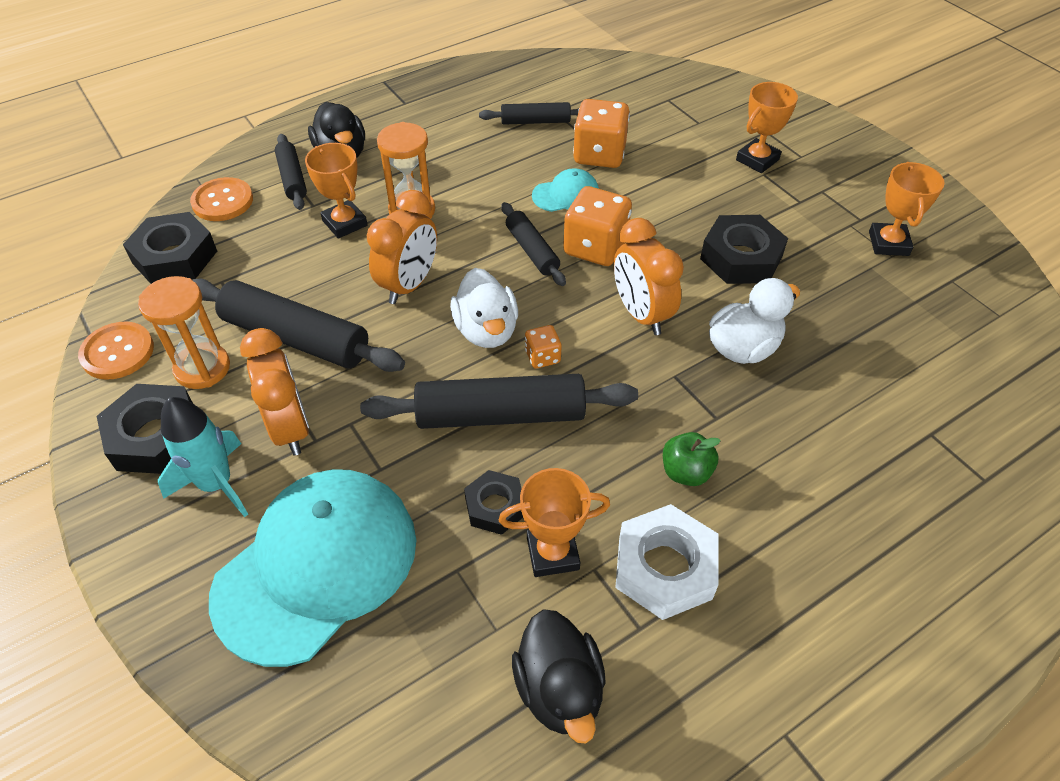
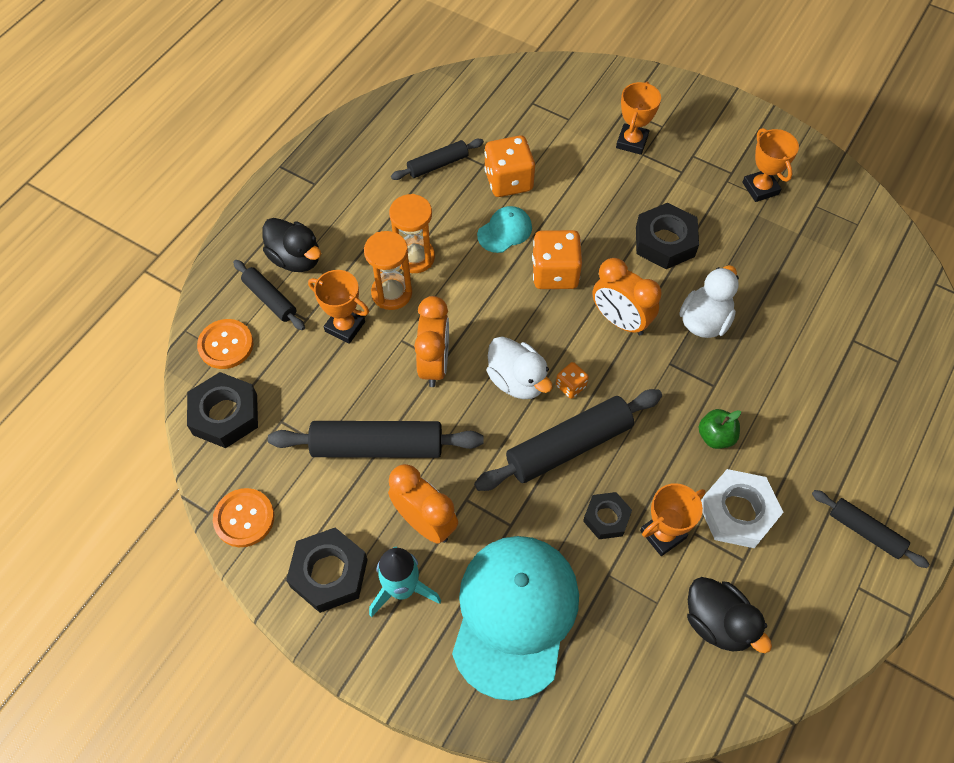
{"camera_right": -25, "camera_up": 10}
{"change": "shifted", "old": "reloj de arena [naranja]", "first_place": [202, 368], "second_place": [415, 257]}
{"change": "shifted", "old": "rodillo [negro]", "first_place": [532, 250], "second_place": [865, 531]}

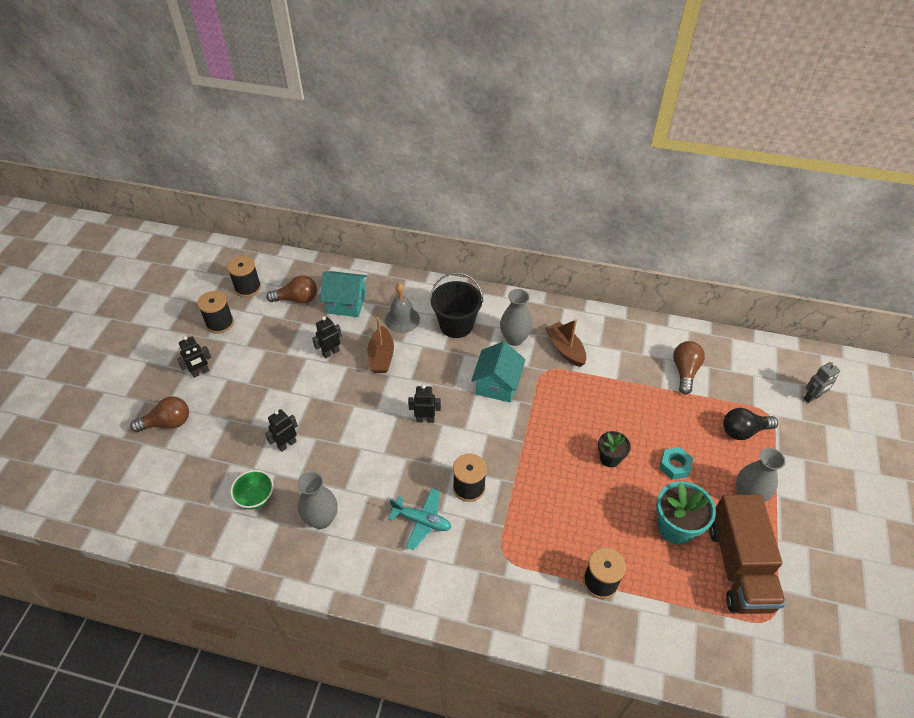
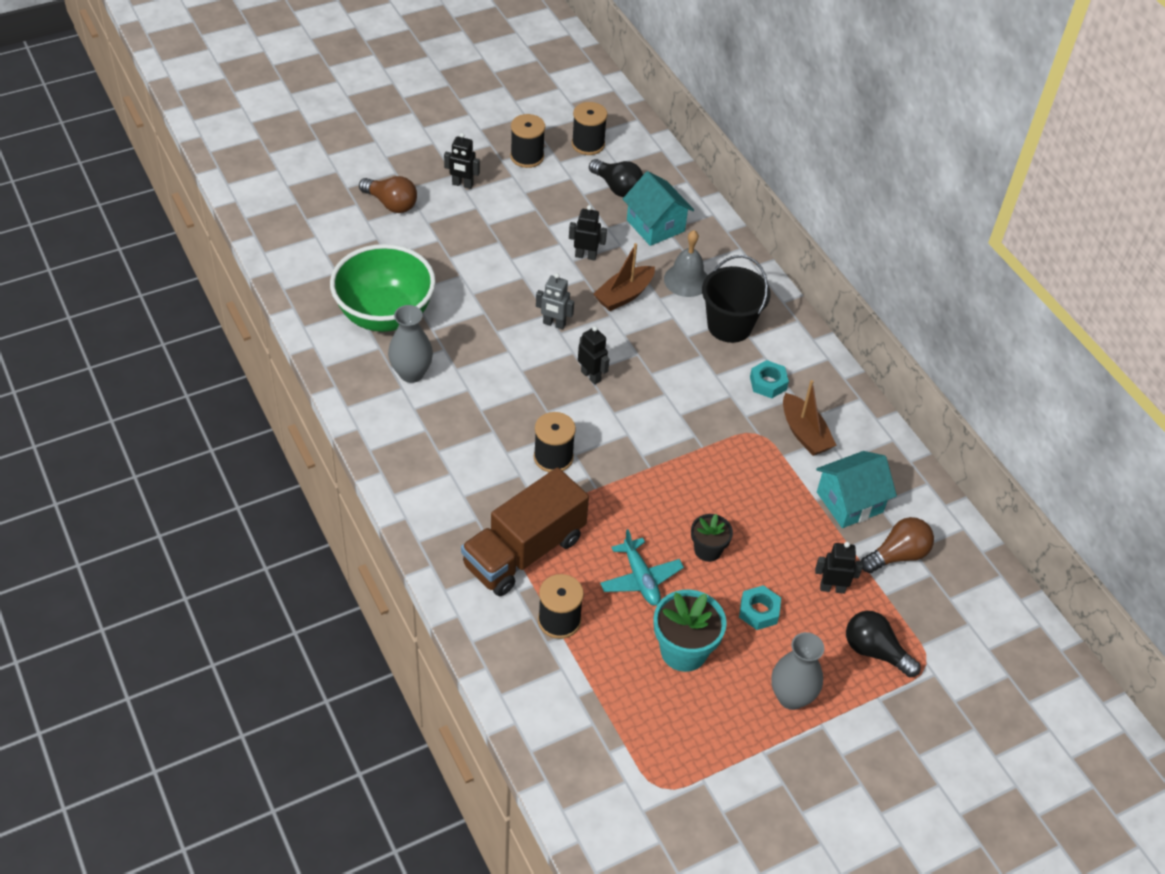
{"camera_right": 45, "camera_up": 0}
{"change": "scaled", "old": "cuenco [verde]", "first_place": [256, 498], "second_place": [385, 315], "factor": 2.15}
{"change": "shifted", "old": "robot [negro]", "first_place": [287, 444], "second_place": [832, 588]}
{"change": "repainted", "old": "bombilla [marrón]", "new": "bombilla [negro]", "first_place": [297, 299], "second_place": [617, 187]}
{"change": "shifted", "old": "avión [turquesa]", "first_place": [422, 521], "second_place": [640, 579]}
{"change": "shifted", "old": "casa [turquesa]", "first_place": [497, 384], "second_place": [849, 502]}
{"change": "swapped", "old": "florero [gris]", "new": "tuerca [turquesa]", "first_place": [514, 339], "second_place": [768, 383]}
{"change": "rotated", "old": "barco [marrón]", "first_place": [565, 349], "second_place": [804, 433], "degrees": 135}
{"change": "shifted", "old": "camión [marrón]", "first_place": [739, 566], "second_place": [524, 552]}
{"change": "shifted", "old": "robot [gris]", "first_place": [812, 397], "second_place": [554, 324]}

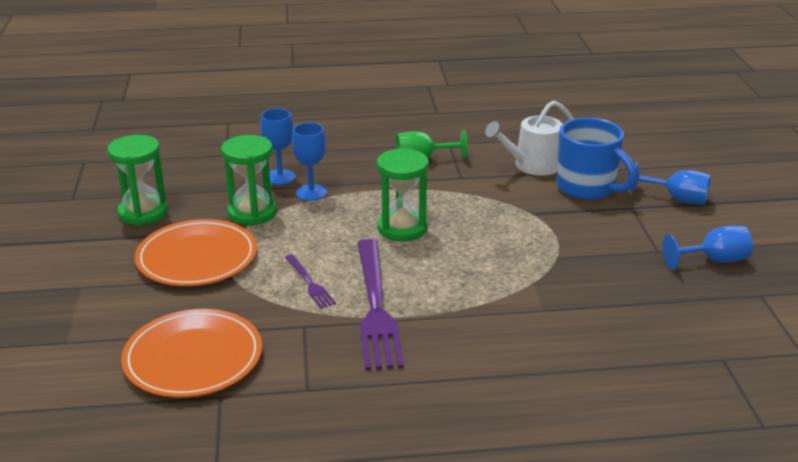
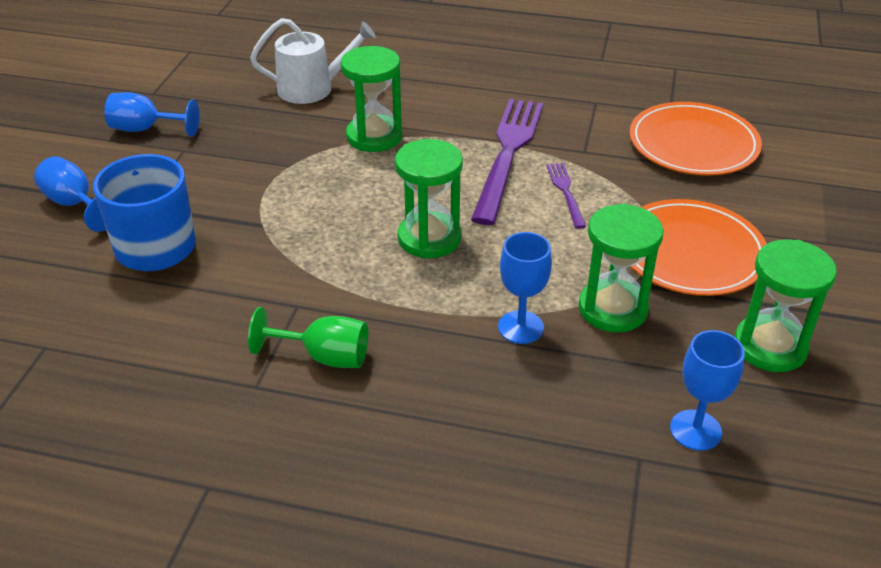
{"camera_right": -160, "camera_up": 10}
{"change": "shifted", "old": "copa [azul]", "first_place": [280, 177], "second_place": [695, 430]}
{"change": "shifted", "old": "regadera [blanco]", "first_place": [533, 165], "second_place": [312, 88]}
{"change": "new", "new": "reloj de arena [verde]", "second_place": [374, 136]}

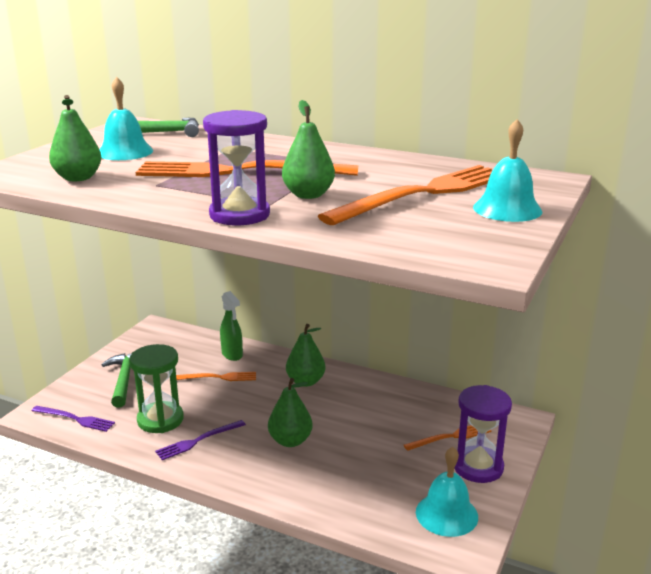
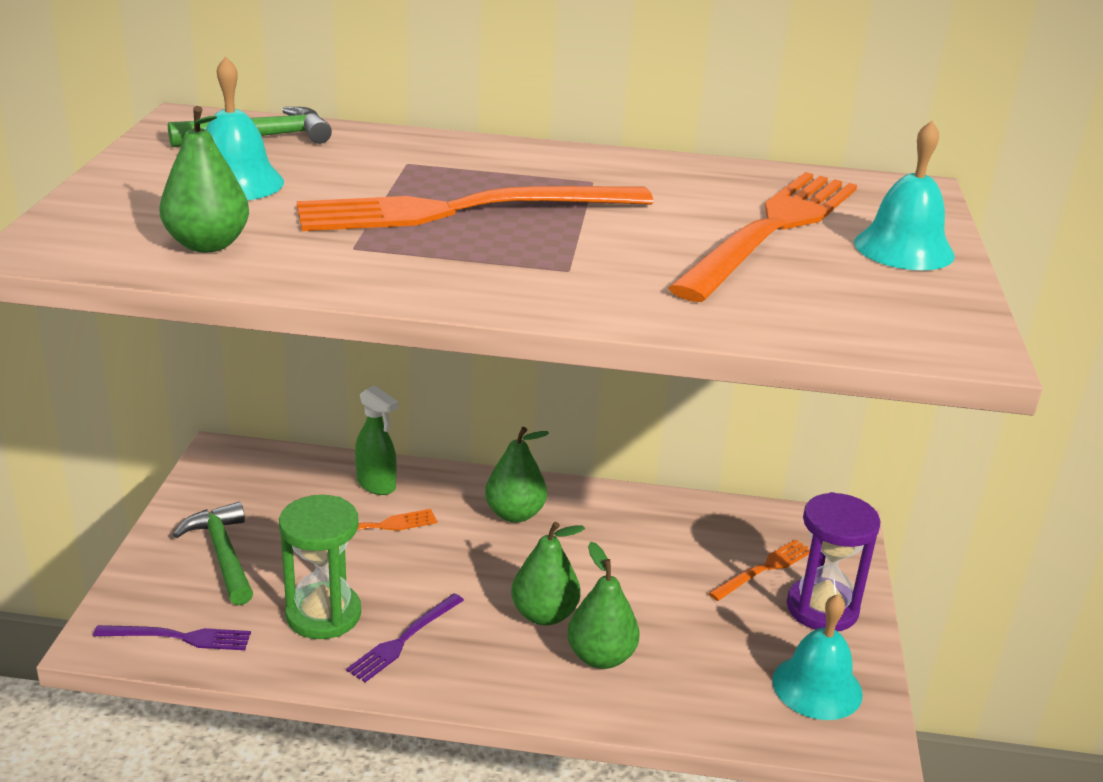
{"camera_right": -20, "camera_up": 5}
{"change": "gone", "old": "reloj de arena [morado]", "first_place": [239, 215]}
{"change": "shifted", "old": "pera [verde]", "first_place": [308, 195], "second_place": [601, 657]}

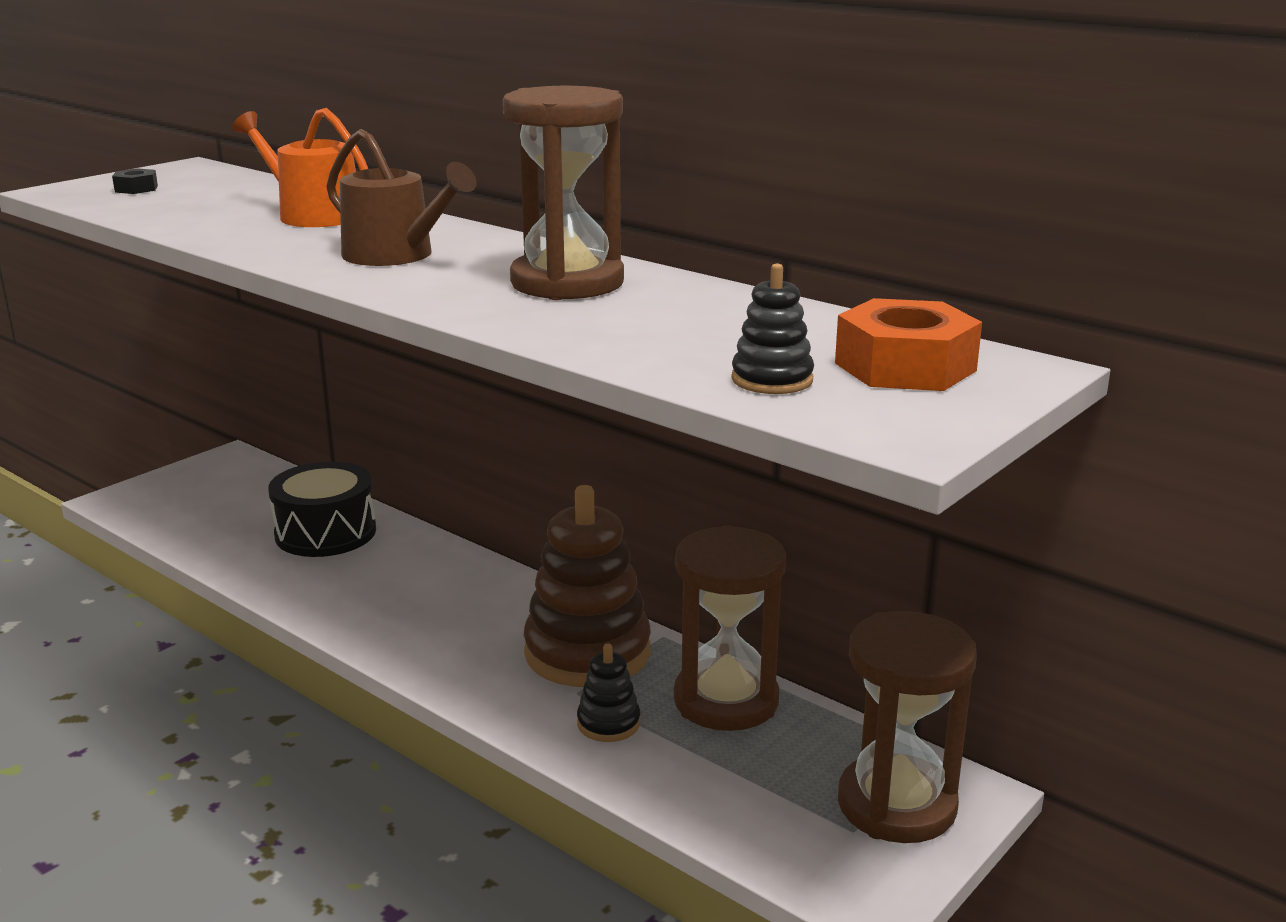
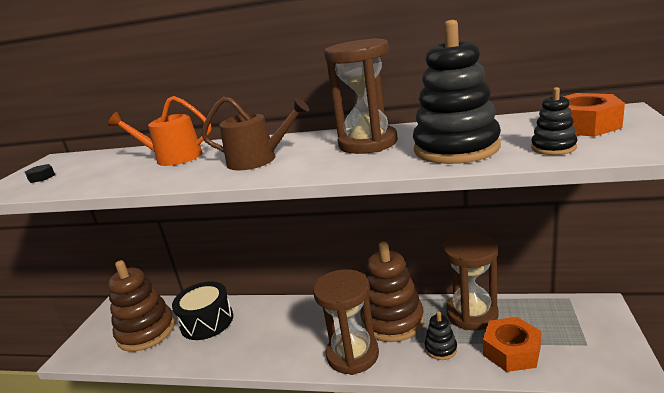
{"camera_right": -25, "camera_up": 0}
{"change": "shifted", "old": "reloj de arena [marrón]", "first_place": [896, 805], "second_place": [352, 355]}
{"change": "new", "new": "juguete apilable [marrón]", "second_place": [146, 331]}
{"change": "new", "new": "juguete apilable [negro]", "second_place": [456, 148]}
{"change": "new", "new": "tuerca [naranja]", "second_place": [511, 351]}

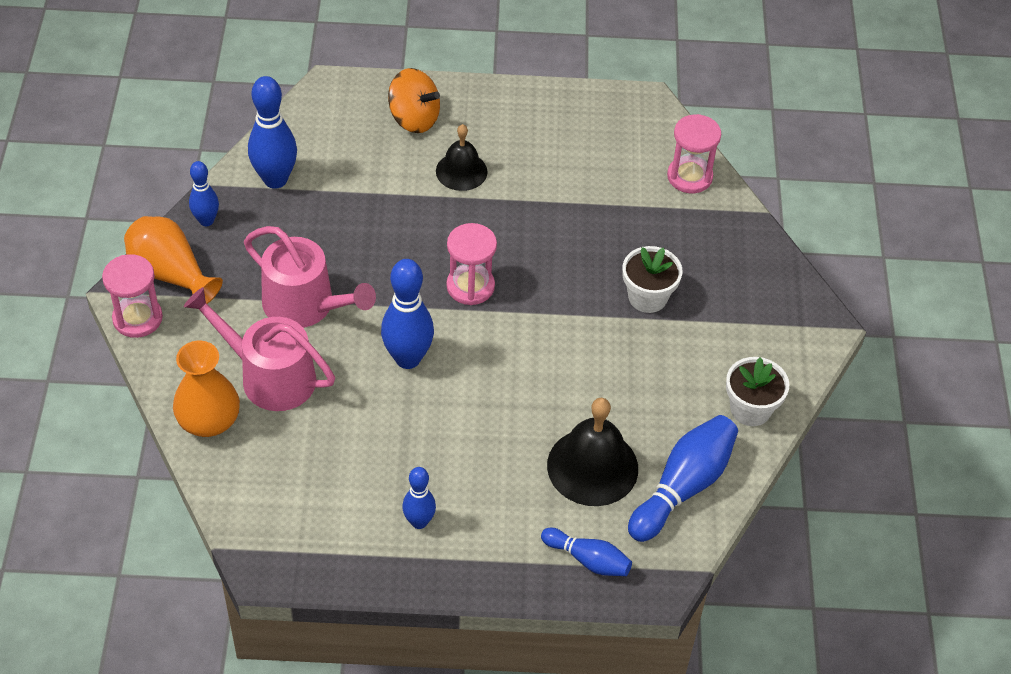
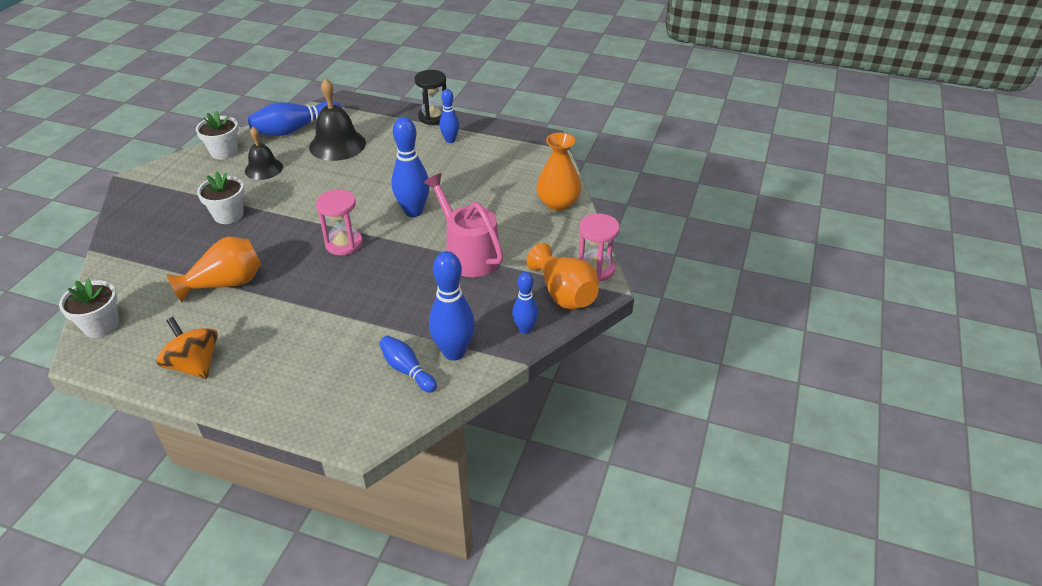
{"camera_right": -160, "camera_up": -10}
{"change": "gone", "old": "regadera [rosa]", "first_place": [270, 376]}
{"change": "shifted", "old": "peonza [naranja]", "first_place": [414, 119], "second_place": [194, 365]}
{"change": "shifted", "old": "campana [negro]", "first_place": [461, 171], "second_place": [263, 169]}
{"change": "shifted", "old": "bolo [azul]", "first_place": [588, 559], "second_place": [407, 370]}
{"change": "gone", "old": "reloj de arena [rosa]", "first_place": [689, 177]}
{"change": "new", "new": "maceta [blanco]", "second_place": [101, 325]}
{"change": "new", "new": "florero [naranja]", "second_place": [226, 284]}
{"change": "new", "new": "reloj de arena [negro]", "second_place": [433, 117]}

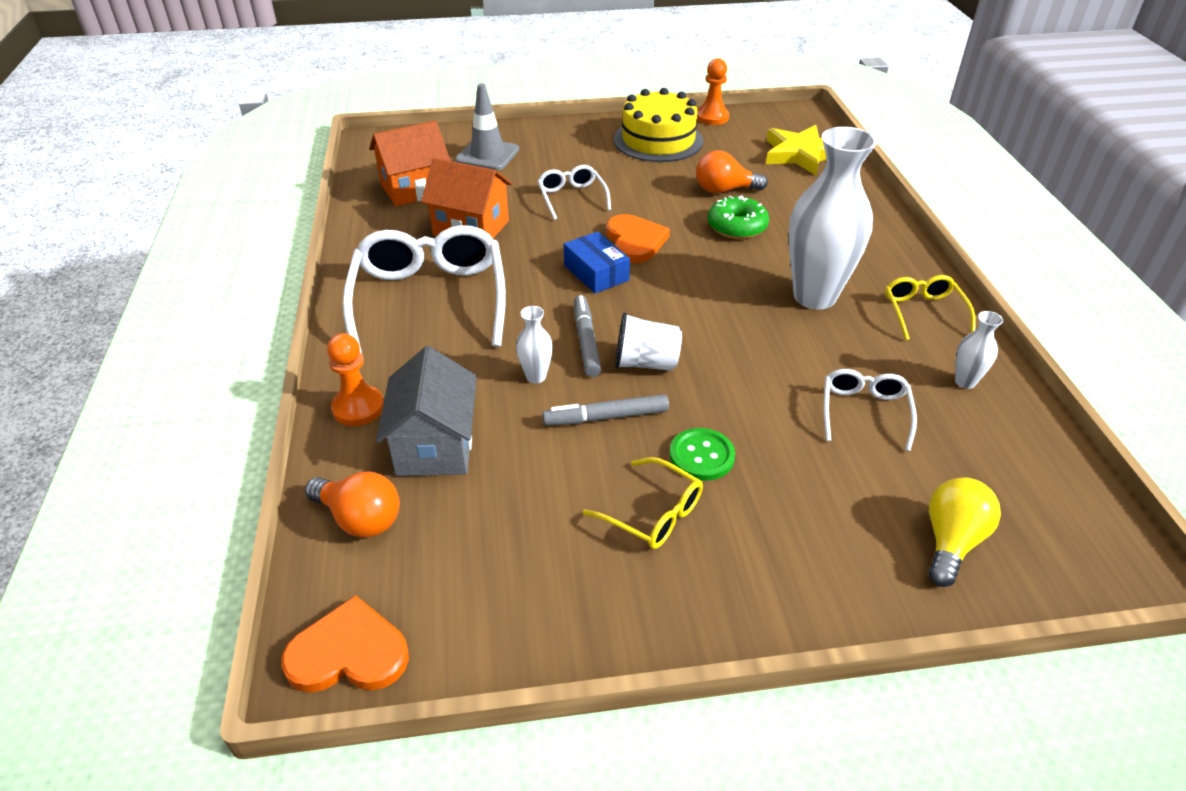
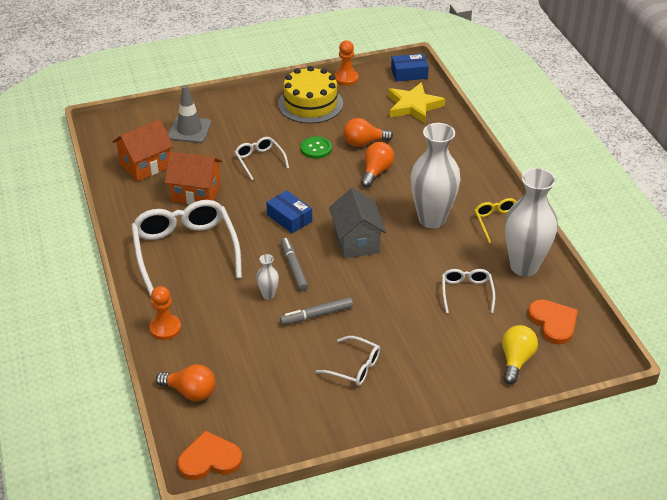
{"camera_right": -10, "camera_up": 0}
{"change": "shifted", "old": "casa [gris]", "first_place": [435, 446], "second_place": [356, 241]}
{"change": "repainted", "old": "gafas [amarillo]", "new": "gafas [blanco]", "first_place": [653, 513], "second_place": [354, 367]}
{"change": "shifted", "old": "corazón [naranja]", "first_place": [635, 241], "second_place": [553, 322]}
{"change": "gone", "old": "vaso [blanco]", "first_place": [645, 363]}
{"change": "shifted", "old": "botón [verde]", "first_place": [701, 456], "second_place": [316, 148]}
{"change": "swapped", "old": "rosquilla [verde]", "new": "bombilla [naranja]", "first_place": [737, 227], "second_place": [376, 172]}
{"change": "scaled", "old": "florero [blanco]", "first_place": [965, 382], "second_place": [524, 266], "factor": 2.35}
{"change": "new", "new": "caja [azul]", "second_place": [409, 73]}

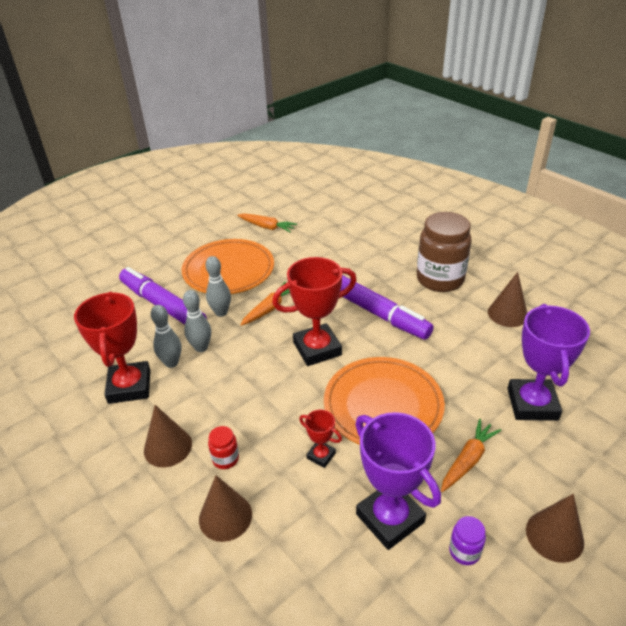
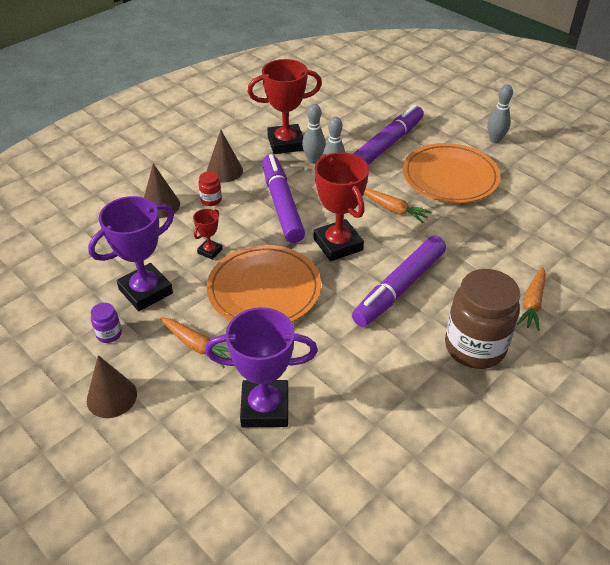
{"camera_right": 85, "camera_up": 5}
{"change": "shifted", "old": "bolo [gris]", "first_place": [221, 312], "second_place": [495, 140]}
{"change": "shifted", "old": "zanahoria [naranja]", "first_place": [267, 227], "second_place": [532, 303]}
{"change": "gone", "old": "cono [marrón]", "first_place": [507, 314]}
{"change": "new", "new": "rotulador [morado]", "second_place": [282, 205]}

